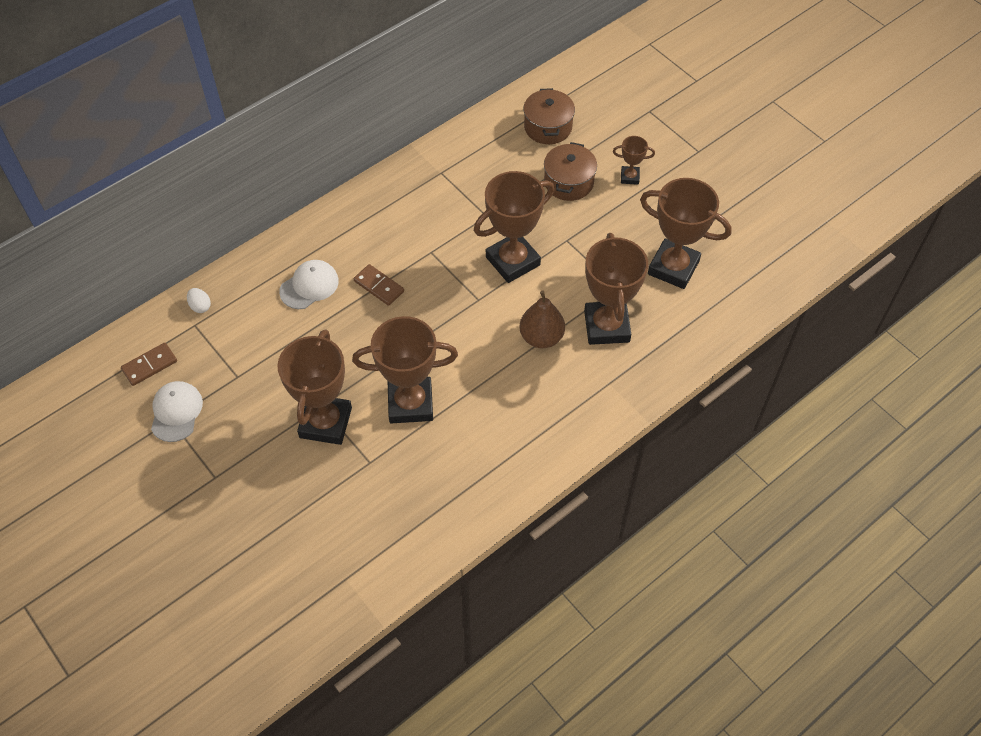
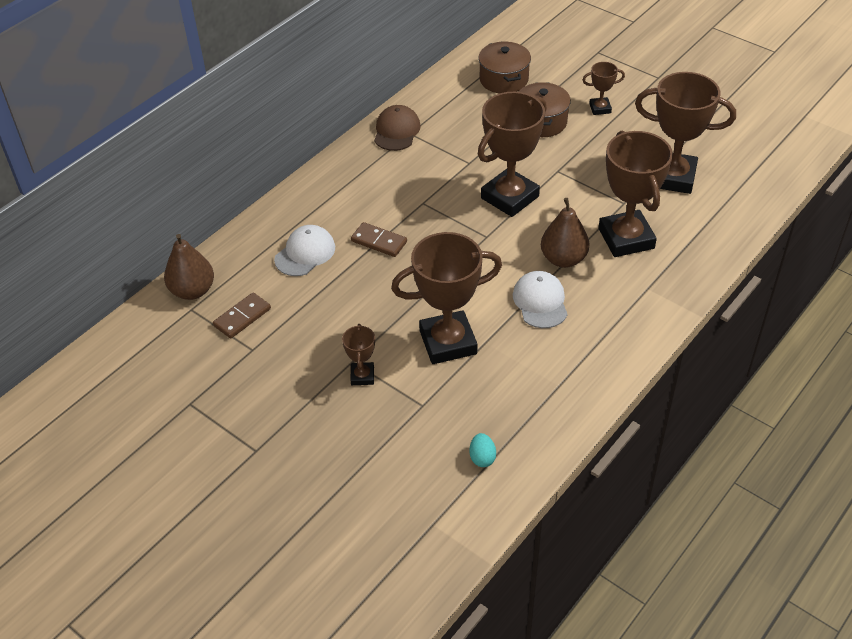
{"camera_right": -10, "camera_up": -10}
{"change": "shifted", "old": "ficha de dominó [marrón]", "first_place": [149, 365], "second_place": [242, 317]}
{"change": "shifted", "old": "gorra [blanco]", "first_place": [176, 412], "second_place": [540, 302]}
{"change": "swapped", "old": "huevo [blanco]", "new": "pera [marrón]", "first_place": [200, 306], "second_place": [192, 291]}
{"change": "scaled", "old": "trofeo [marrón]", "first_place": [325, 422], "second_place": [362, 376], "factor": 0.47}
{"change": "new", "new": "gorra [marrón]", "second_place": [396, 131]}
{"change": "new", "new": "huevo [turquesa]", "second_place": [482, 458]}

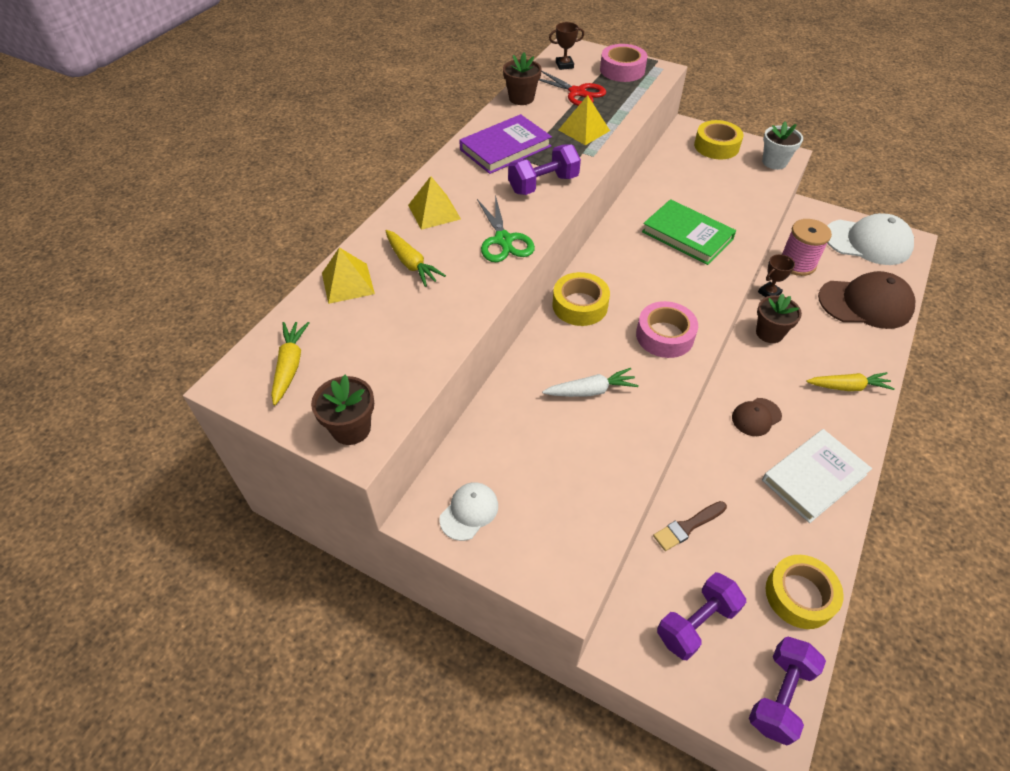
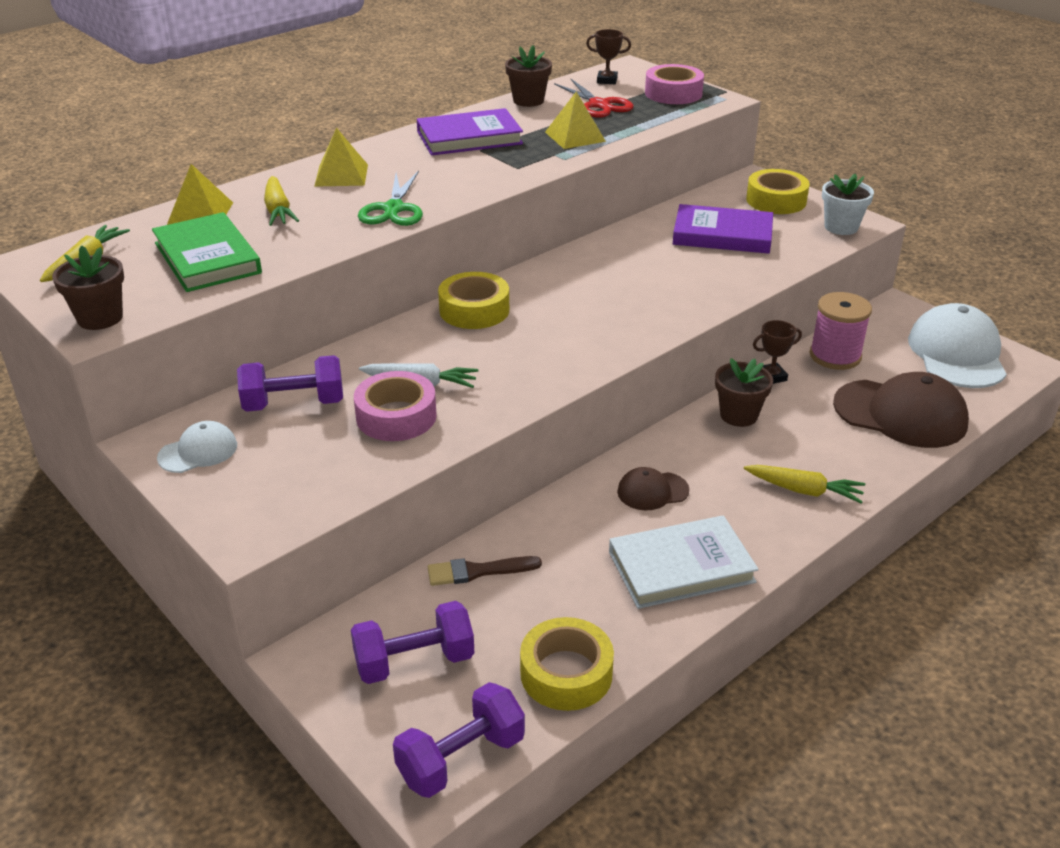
{"camera_right": 20, "camera_up": -15}
{"change": "shifted", "old": "mancuerna [morado]", "first_place": [543, 184], "second_place": [294, 404]}
{"change": "shifted", "old": "cinta adhesiva [rosa]", "first_place": [664, 336], "second_place": [396, 416]}
{"change": "shifted", "old": "libro [verde]", "first_place": [687, 235], "second_place": [207, 258]}
{"change": "rotated", "old": "gorra [blanco]", "first_place": [867, 242], "second_place": [957, 353], "degrees": -120}
{"change": "new", "new": "libro [morado]", "second_place": [722, 235]}

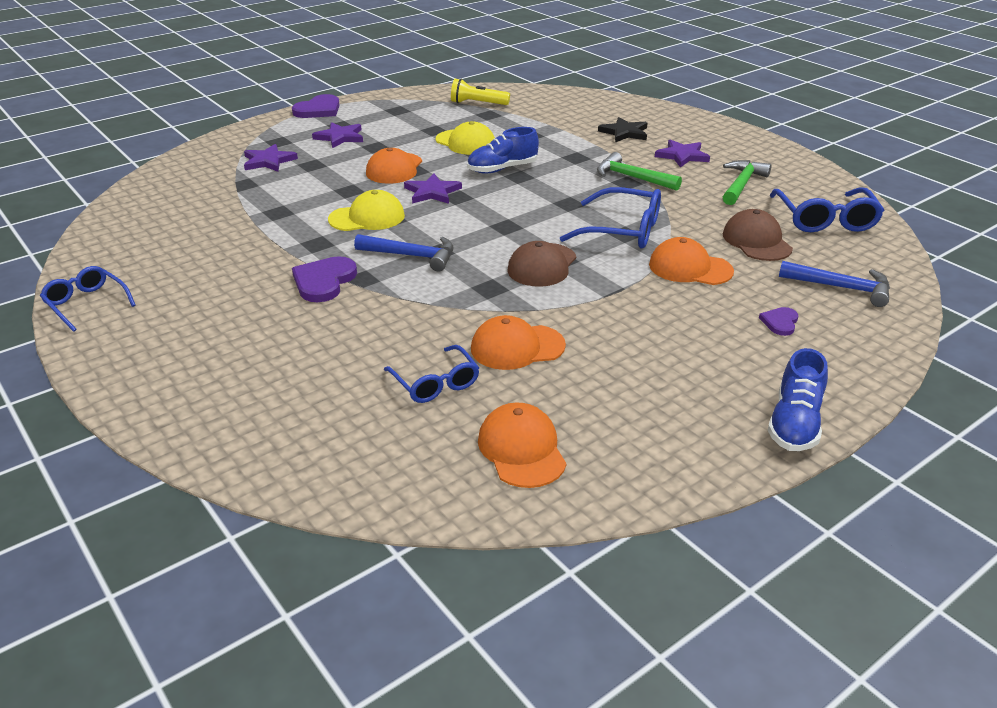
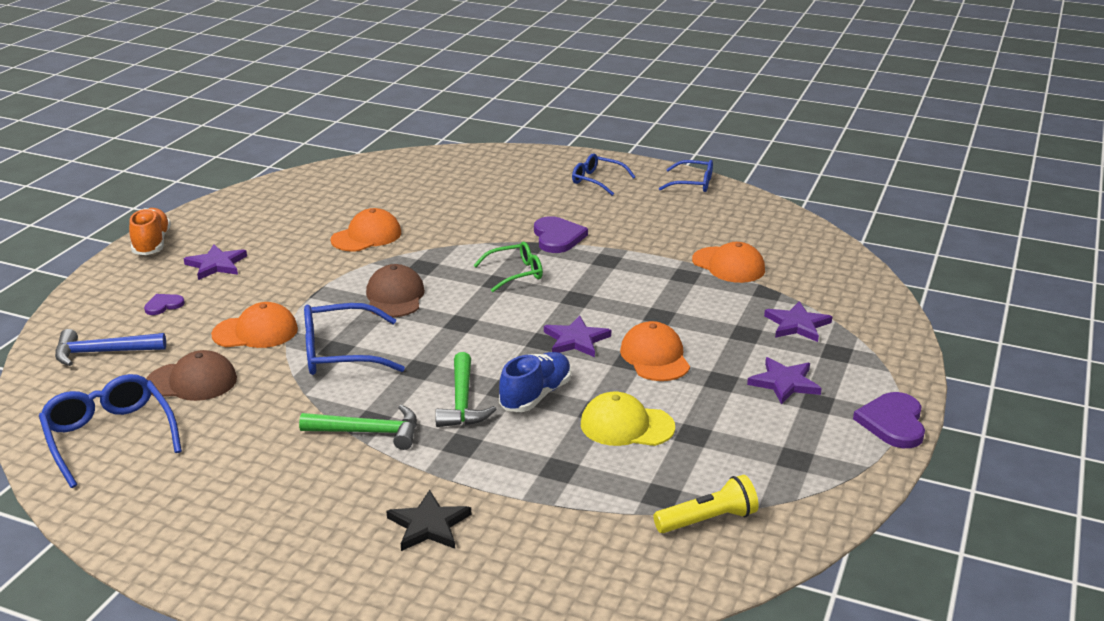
{"camera_right": 150, "camera_up": -5}
{"change": "gone", "old": "gorra [amarillo]", "first_place": [367, 217]}
{"change": "swapped", "old": "martillo [azul]", "new": "gafas [verde]", "first_place": [411, 256], "second_place": [515, 273]}
{"change": "shifted", "old": "gafas [azul]", "first_place": [435, 383], "second_place": [597, 181]}
{"change": "shifted", "old": "gorra [naranja]", "first_place": [521, 449], "second_place": [728, 265]}
{"change": "shifted", "old": "estrella [morado]", "first_place": [682, 156], "second_place": [216, 264]}
{"change": "shifted", "old": "martillo [verde]", "first_place": [741, 184], "second_place": [462, 401]}
{"change": "rotated", "old": "gorra [marrón]", "first_place": [756, 241], "second_place": [192, 381], "degrees": -45}
{"change": "rotated", "old": "corazón [morado]", "first_place": [780, 322], "second_place": [163, 305], "degrees": -120}
{"change": "repainted", "old": "zapato [azul]", "new": "zapato [naranja]", "first_place": [794, 424], "second_place": [152, 244]}

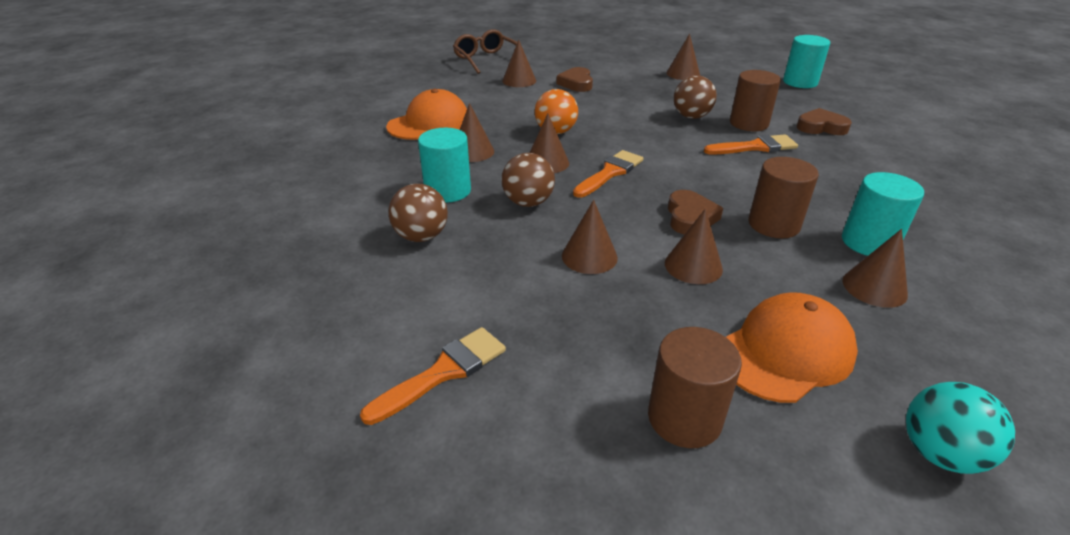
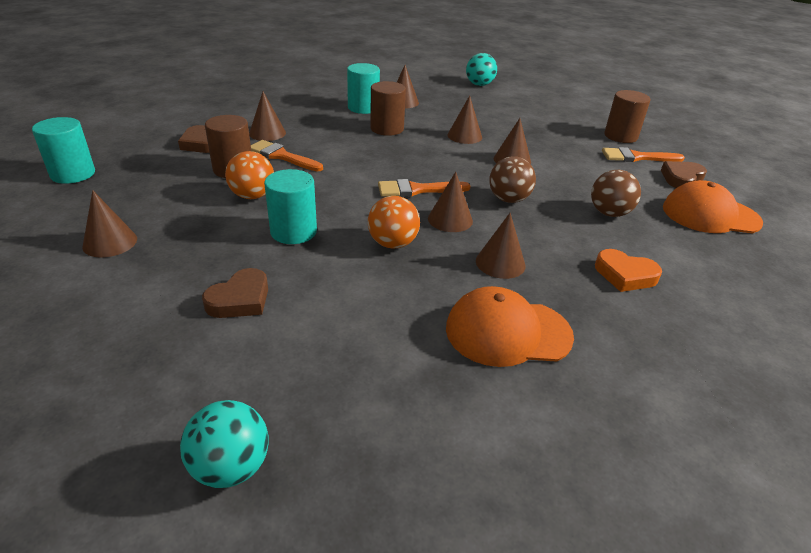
{"camera_right": -140, "camera_up": 0}
{"change": "shifted", "old": "cilindro [turquesa]", "first_place": [448, 191], "second_place": [293, 232]}
{"change": "swapped", "old": "gafas [marrón]", "new": "pelota [turquesa]", "first_place": [486, 59], "second_place": [231, 467]}
{"change": "shifted", "old": "cono [marrón]", "first_place": [519, 80], "second_place": [267, 133]}
{"change": "shifted", "old": "cilindro [marrón]", "first_place": [684, 418], "second_place": [620, 136]}
{"change": "shifted", "old": "corazón [marrón]", "first_place": [690, 217], "second_place": [681, 178]}
{"change": "repainted", "old": "pelota [marrón]", "new": "pelota [naranja]", "first_place": [691, 117], "second_place": [252, 196]}
{"change": "shifted", "old": "gorra [naranja]", "first_place": [785, 352], "second_place": [710, 215]}
{"change": "new", "new": "corazón [naranja]", "second_place": [625, 275]}

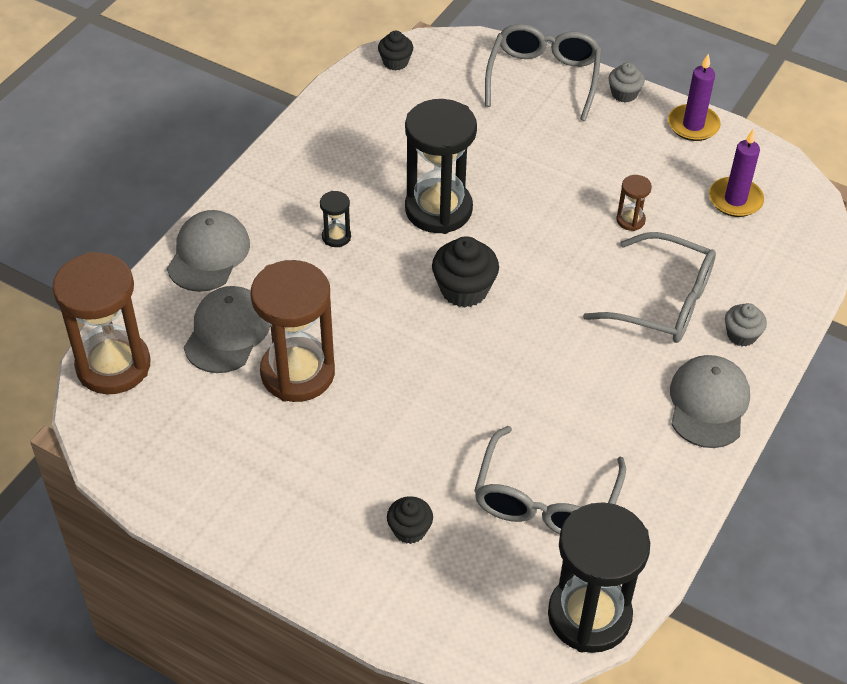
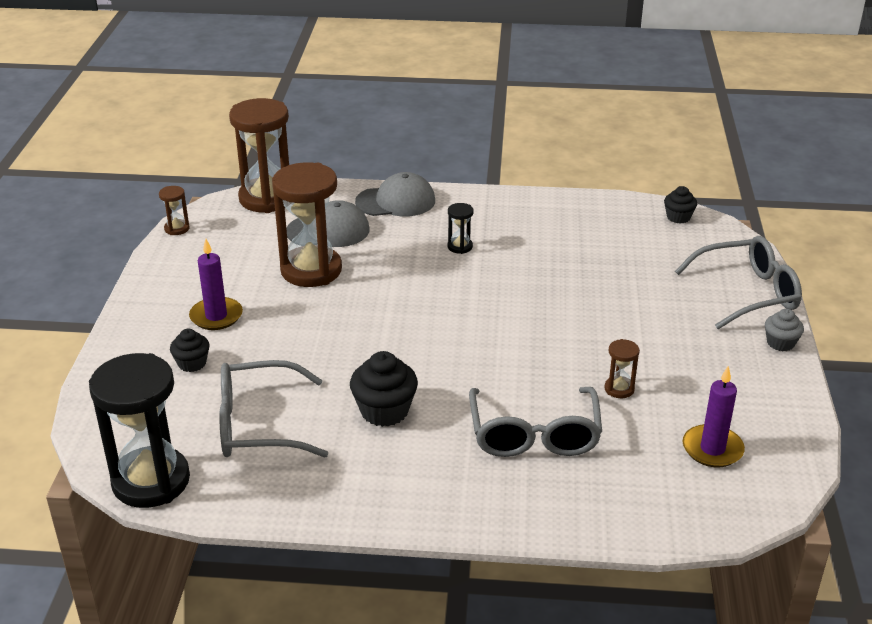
{"camera_right": 65, "camera_up": -15}
{"change": "gone", "old": "reloj de arena [negro]", "first_place": [438, 209]}
{"change": "shifted", "old": "magdalena [negro]", "first_place": [464, 290], "second_place": [384, 411]}
{"change": "shifted", "old": "vela [morado]", "first_place": [693, 125], "second_place": [216, 316]}
{"change": "gone", "old": "gorra [gris]", "first_place": [708, 404]}
{"change": "gone", "old": "magdalena [gris]", "first_place": [741, 335]}
{"change": "new", "new": "reloj de arena [marrón]", "second_place": [177, 229]}

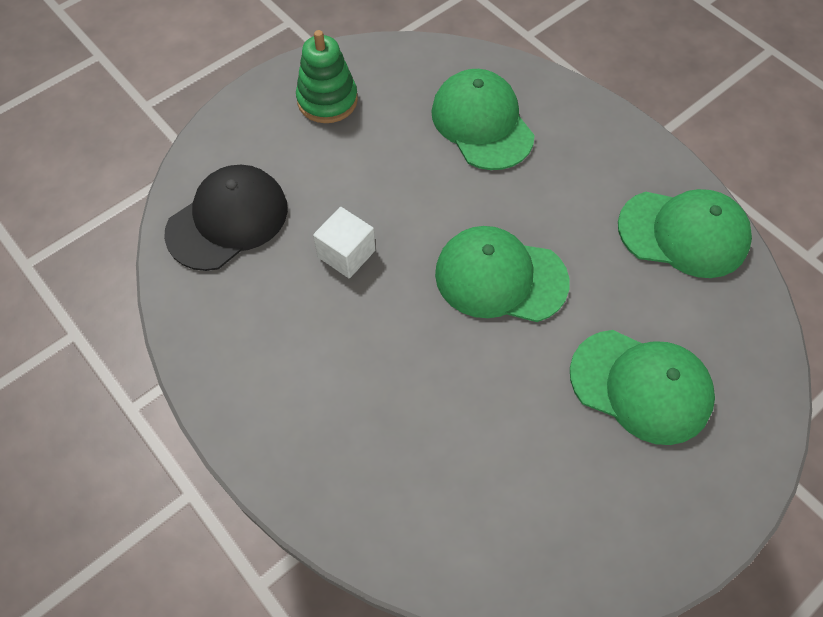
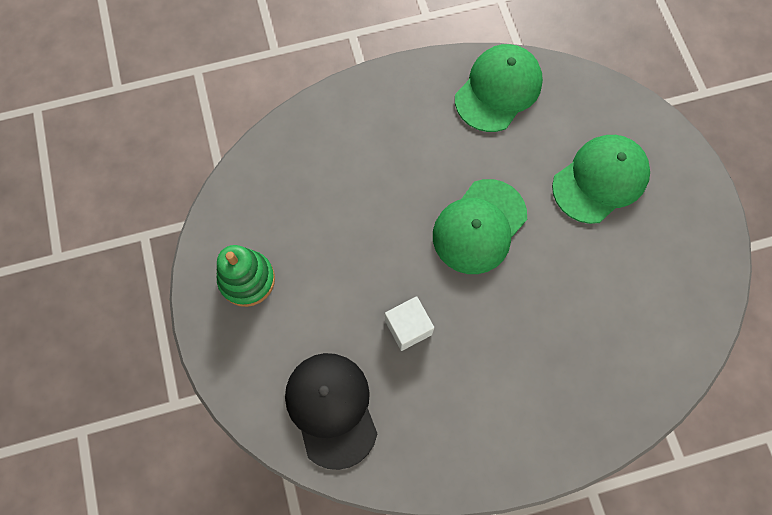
{"camera_right": -65, "camera_up": 10}
{"change": "gone", "old": "gorra [verde]", "first_place": [482, 123]}

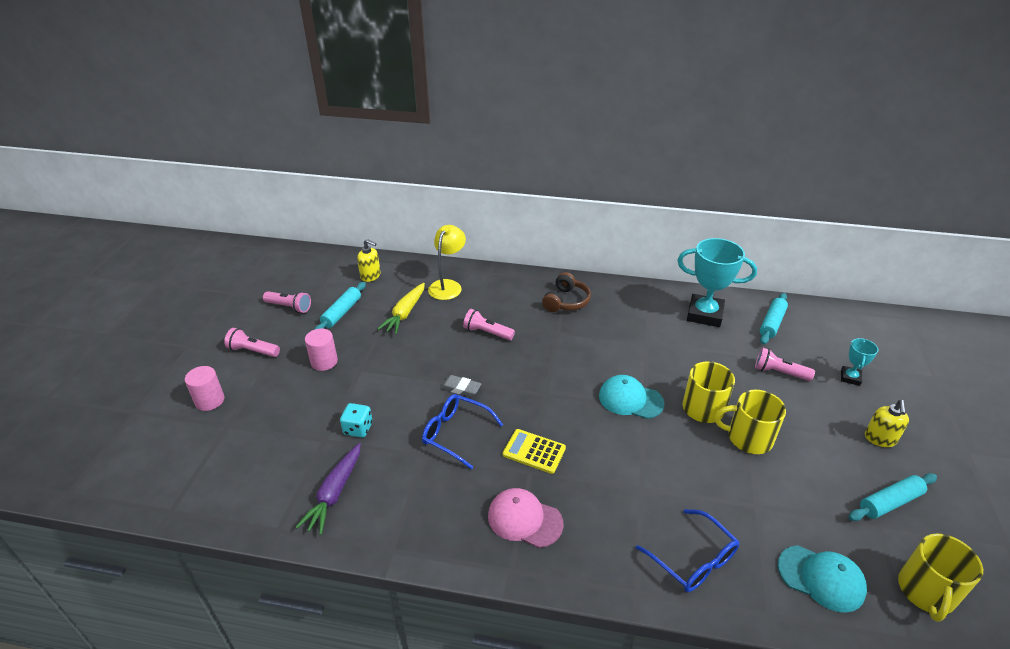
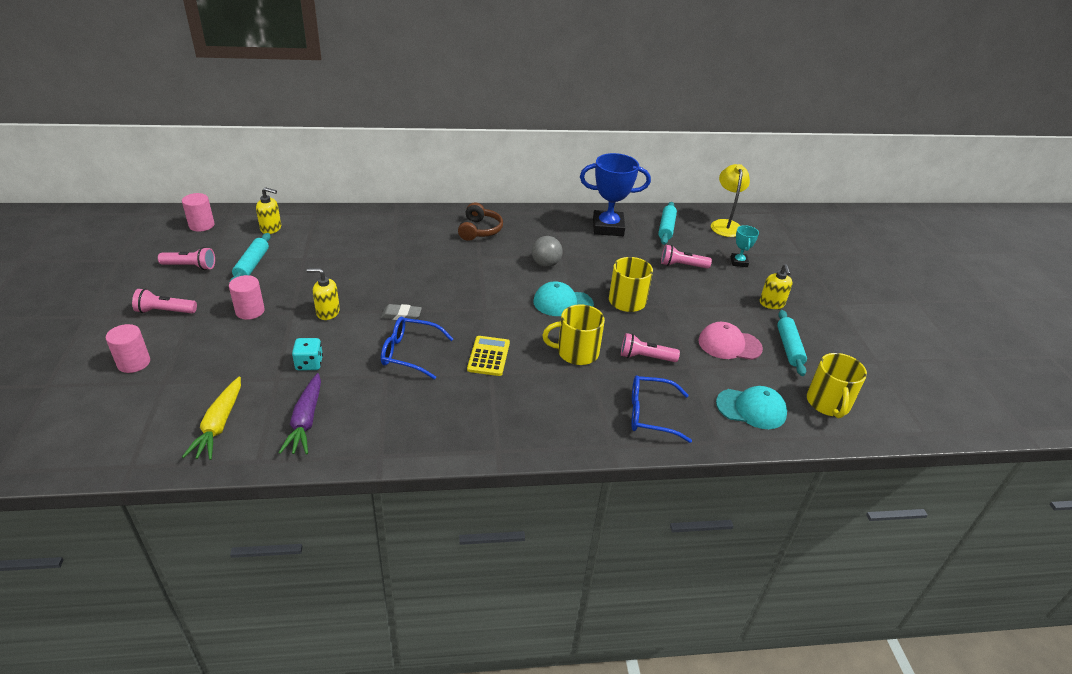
{"camera_right": -20, "camera_up": 0}
{"change": "shifted", "old": "zanahoria [amarillo]", "first_place": [405, 313], "second_place": [219, 425]}
{"change": "shifted", "old": "lámpara [amarillo]", "first_place": [448, 285], "second_place": [725, 225]}
{"change": "shifted", "old": "lámpara de mano [rosa]", "first_place": [487, 332], "second_place": [645, 357]}
{"change": "shifted", "old": "gorra [rosa]", "first_place": [524, 519], "second_place": [729, 344]}
{"change": "rotated", "old": "calculadora [amarillo]", "first_place": [534, 451], "second_place": [488, 356], "degrees": 90}
{"change": "rotated", "old": "gafas [azul]", "first_place": [693, 560], "second_place": [650, 414], "degrees": 150}
{"change": "repainted", "old": "trofeo [turquesa]", "new": "trofeo [azul]", "first_place": [704, 314], "second_place": [608, 227]}
{"change": "shifted", "old": "taza [amarillo]", "first_place": [748, 438], "second_place": [576, 352]}
{"change": "rotated", "old": "rodillo [turquesa]", "first_place": [890, 502], "second_place": [789, 347], "degrees": -45}
{"change": "new", "new": "cilindro [rosa]", "second_place": [201, 225]}
{"change": "new", "new": "dispensador de jabón [amarillo]", "second_place": [327, 312]}
{"change": "new", "new": "pelota [gris]", "second_place": [546, 264]}

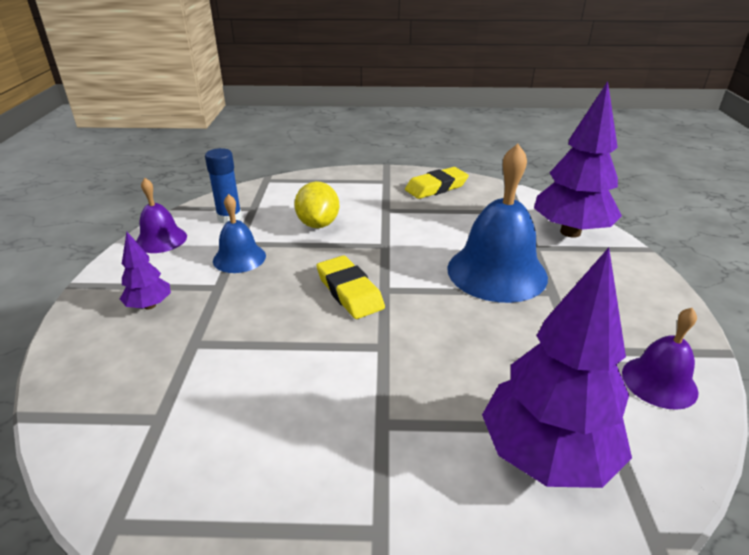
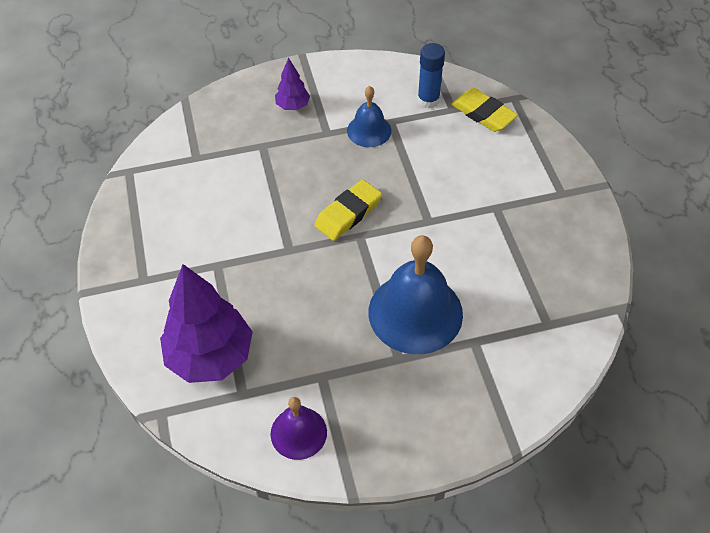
{"camera_right": 75, "camera_up": 20}
{"change": "gone", "old": "campana [morado]", "first_place": [161, 239]}
{"change": "gone", "old": "limón [amarillo]", "first_place": [318, 224]}
{"change": "shifted", "old": "goma de borrar [amarillo]", "first_place": [436, 187], "second_place": [483, 114]}
{"change": "gone", "old": "árbol [morado]", "first_place": [570, 232]}

